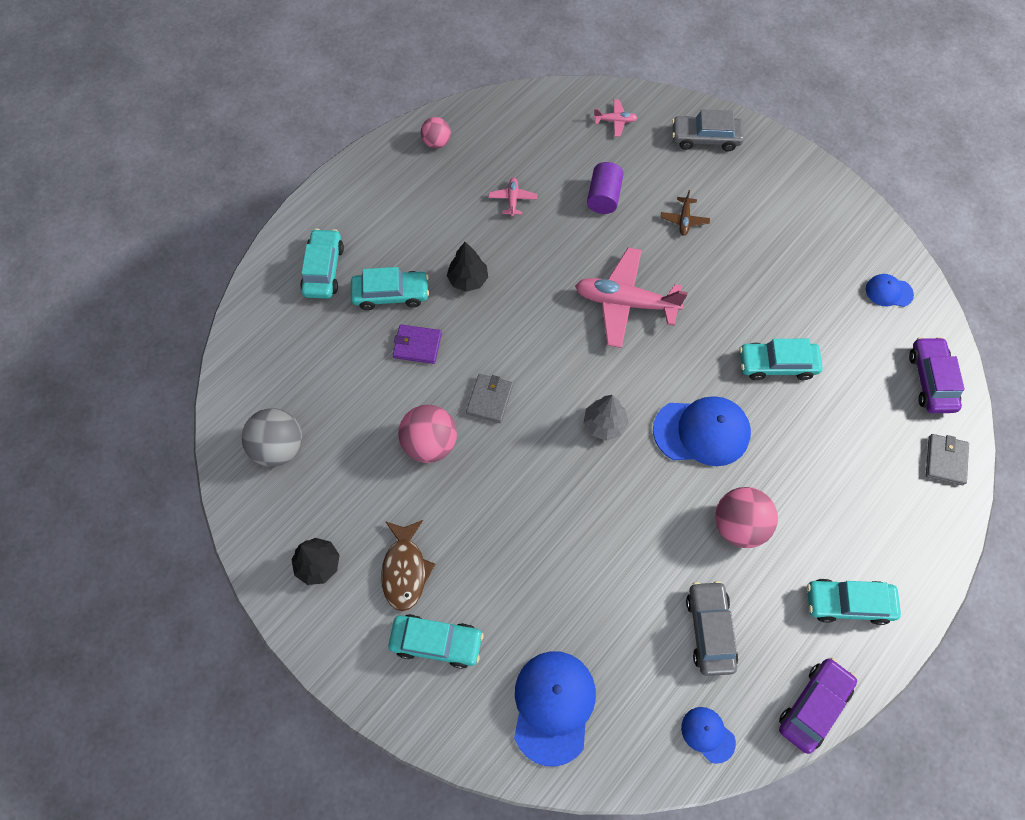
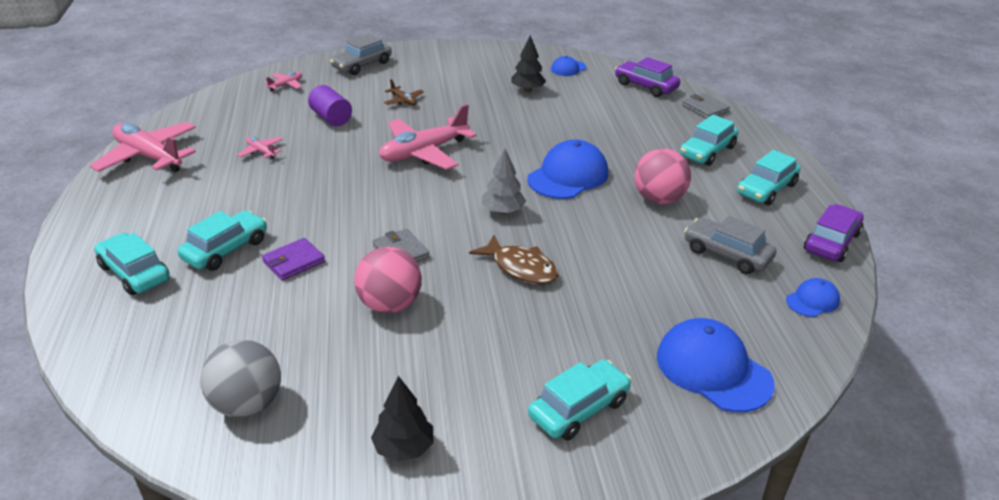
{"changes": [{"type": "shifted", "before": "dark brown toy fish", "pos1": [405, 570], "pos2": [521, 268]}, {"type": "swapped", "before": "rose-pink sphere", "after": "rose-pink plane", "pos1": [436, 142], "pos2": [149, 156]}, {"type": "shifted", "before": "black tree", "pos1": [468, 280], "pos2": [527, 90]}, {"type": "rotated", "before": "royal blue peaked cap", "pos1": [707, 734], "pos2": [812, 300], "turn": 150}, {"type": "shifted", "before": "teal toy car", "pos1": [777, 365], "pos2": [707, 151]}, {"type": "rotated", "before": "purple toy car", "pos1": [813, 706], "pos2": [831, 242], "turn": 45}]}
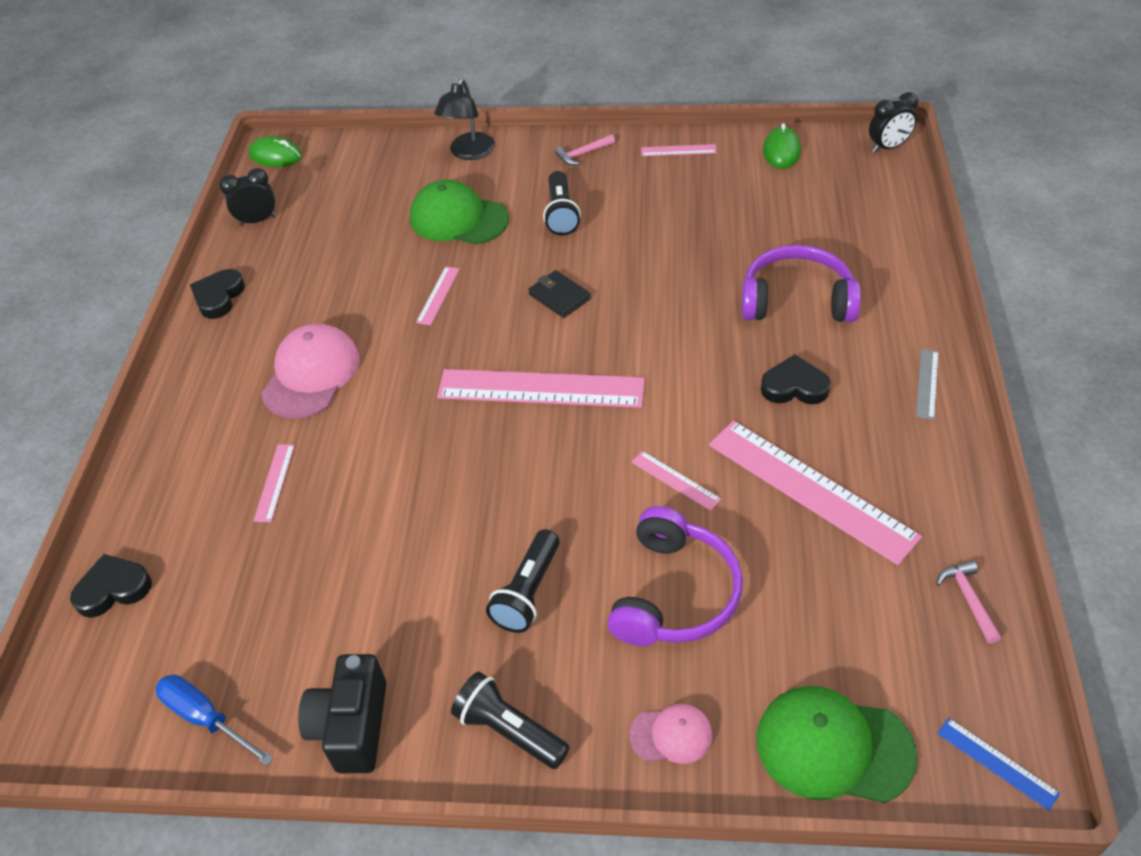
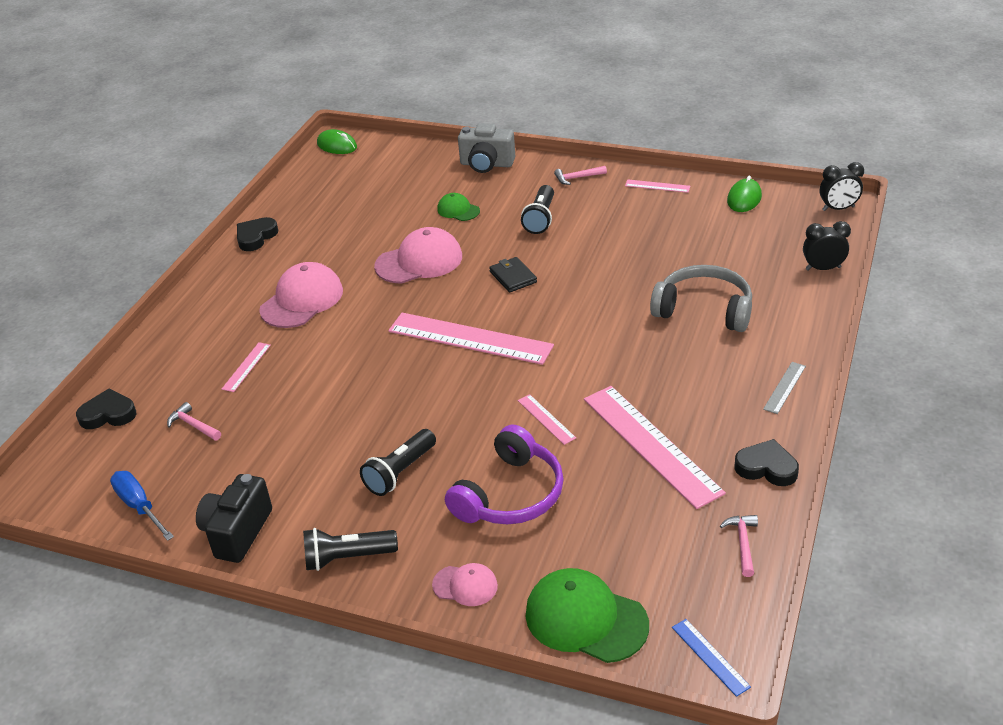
{"changes": [{"type": "shifted", "before": "black clock", "pos1": [257, 220], "pos2": [823, 268]}, {"type": "scaled", "before": "emerald peaked cap", "pos1": [458, 219], "pos2": [458, 210], "scale": 0.54}, {"type": "swapped", "before": "rose-pink measuring stick", "after": "rose-pink peaked cap", "pos1": [438, 295], "pos2": [419, 261]}, {"type": "swapped", "before": "black desk lamp", "after": "grey camera", "pos1": [469, 153], "pos2": [486, 164]}, {"type": "rotated", "before": "black pocket torch", "pos1": [509, 730], "pos2": [347, 558], "turn": -60}, {"type": "repainted", "before": "purple over-ear headphones", "after": "grey over-ear headphones", "pos1": [796, 300], "pos2": [704, 309]}, {"type": "shifted", "before": "black heart shape", "pos1": [794, 386], "pos2": [766, 467]}, {"type": "new", "after": "rose-pink claw hammer", "pos2": [193, 425]}]}
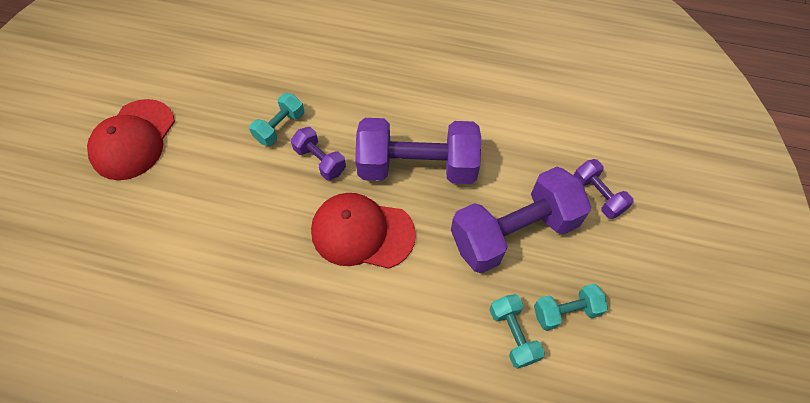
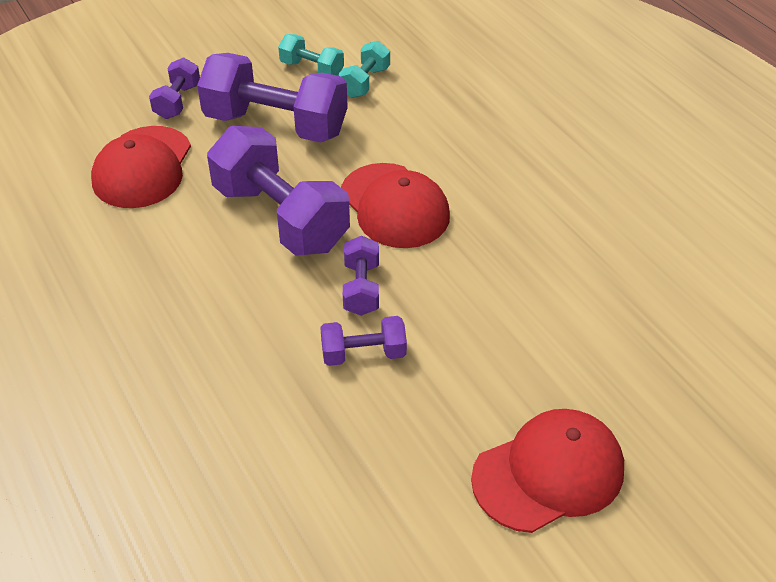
{"changes": [{"type": "repainted", "before": "teal hand weight", "after": "purple hand weight", "pos1": [280, 127], "pos2": [363, 354]}, {"type": "new", "after": "crimson peaked cap", "pos2": [142, 167]}]}
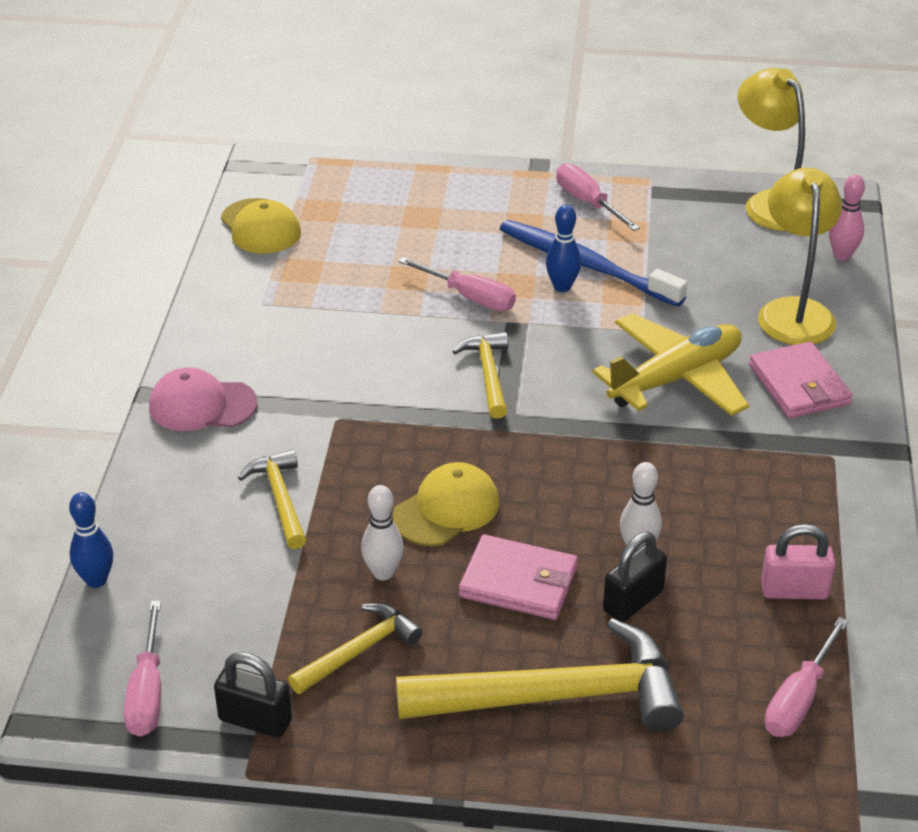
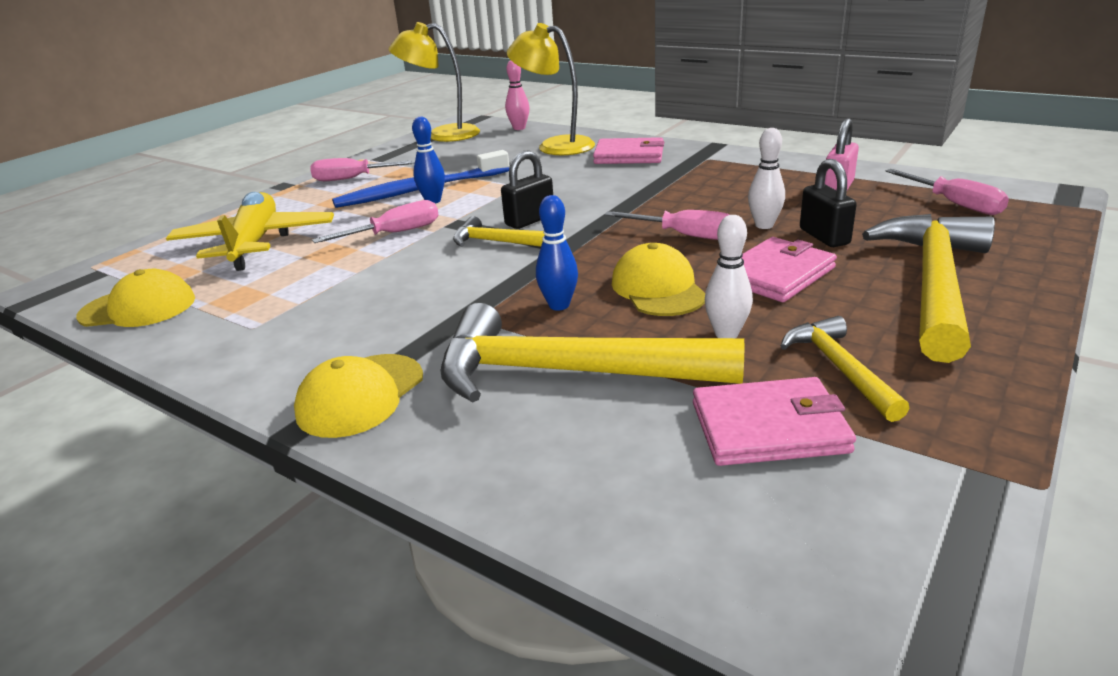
{"changes": [{"type": "shifted", "before": "royal blue bowling pin", "pos1": [96, 580], "pos2": [559, 305]}, {"type": "shifted", "before": "rose-pink flat screwdriver", "pos1": [147, 692], "pos2": [685, 235]}, {"type": "repainted", "before": "rose-pink peaked cap", "after": "golden peaked cap", "pos1": [202, 405], "pos2": [360, 395]}, {"type": "shifted", "before": "black padlock", "pos1": [255, 720], "pos2": [530, 220]}, {"type": "scaled", "before": "golden claw hammer", "pos1": [280, 499], "pos2": [568, 373], "scale": 1.92}, {"type": "shifted", "before": "golden plane", "pos1": [675, 379], "pos2": [255, 243]}, {"type": "new", "after": "rose-pink card wallet", "pos2": [769, 427]}]}
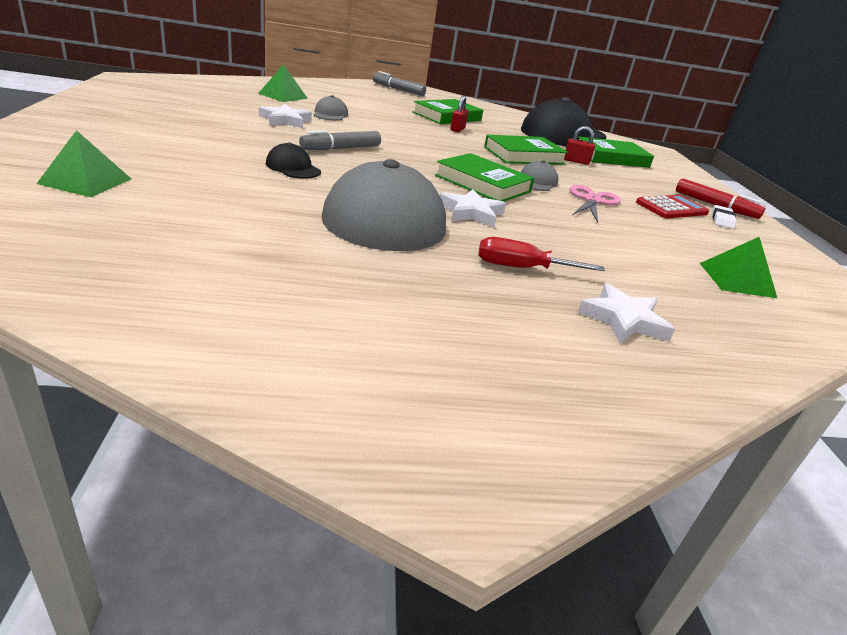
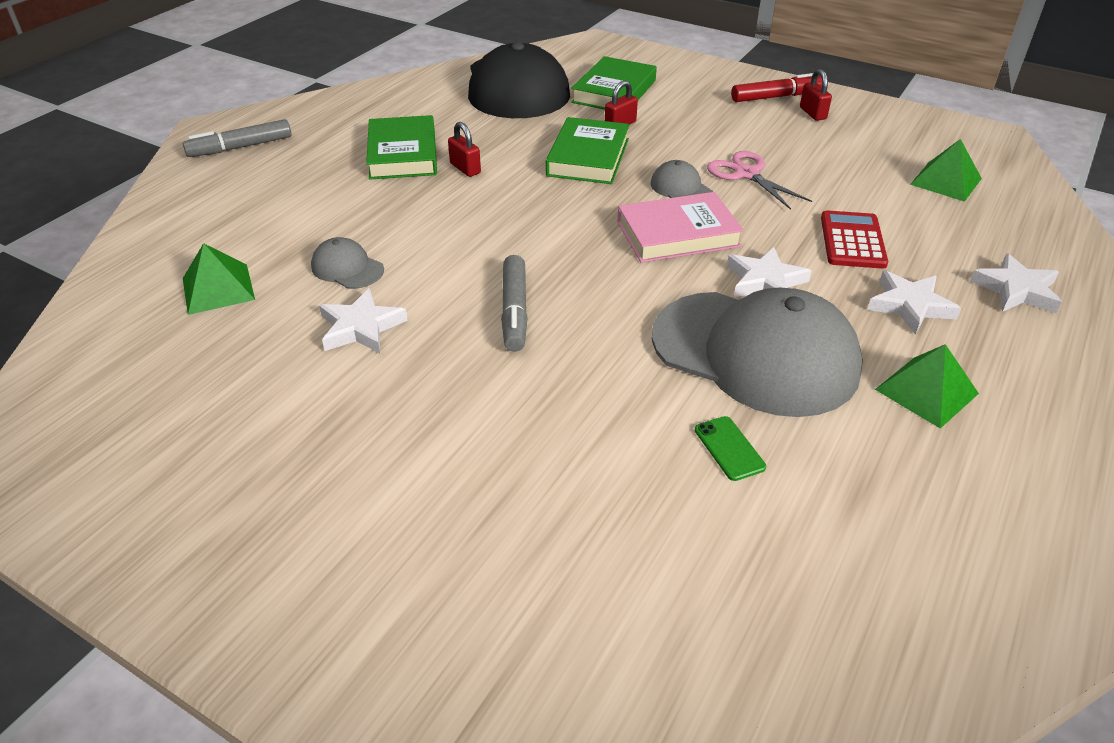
{"changes": [{"type": "shifted", "before": "emerald solid pyramid", "pos1": [85, 181], "pos2": [926, 391]}, {"type": "gone", "before": "black peaked cap", "pos1": [293, 168]}, {"type": "repainted", "before": "emerald hardcover", "after": "rose-pink hardcover", "pos1": [482, 183], "pos2": [677, 234]}, {"type": "swapped", "before": "crimson flat screwdriver", "after": "white star shape", "pos1": [521, 268], "pos2": [909, 305]}, {"type": "shifted", "before": "crimson calculator", "pos1": [671, 208], "pos2": [852, 241]}, {"type": "swapped", "before": "white pencil eraser", "after": "crimson padlock", "pos1": [722, 220], "pos2": [812, 113]}, {"type": "new", "after": "emerald smartphone", "pos2": [729, 448]}]}
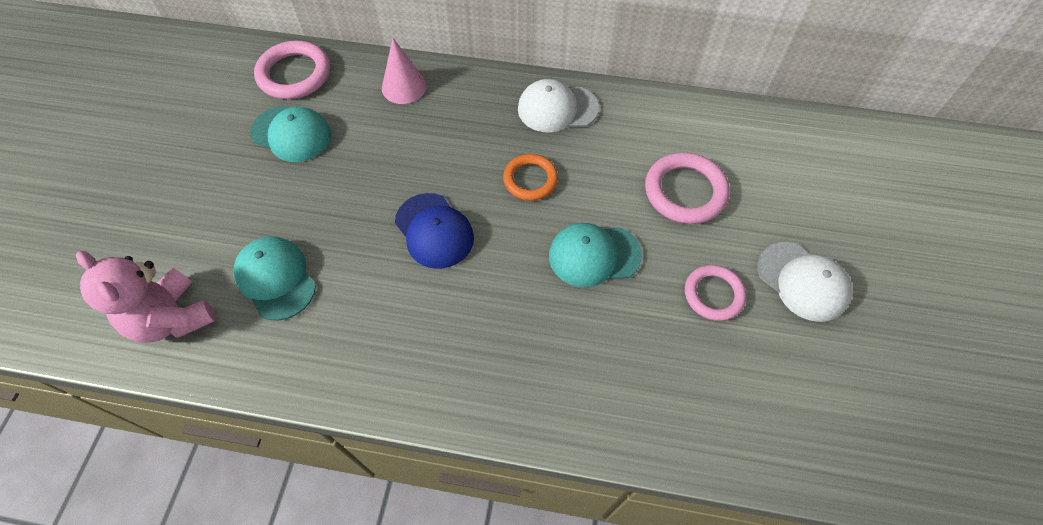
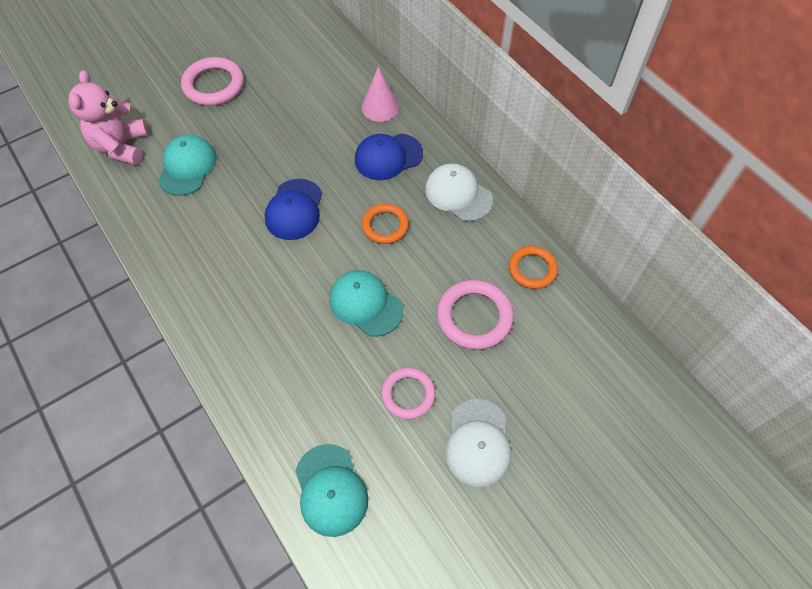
{"changes": [{"type": "shifted", "before": "teal peaked cap", "pos1": [291, 134], "pos2": [331, 490]}, {"type": "shifted", "before": "rose-pink hoop", "pos1": [294, 74], "pos2": [214, 85]}, {"type": "new", "after": "royal blue peaked cap", "pos2": [388, 157]}, {"type": "new", "after": "orange-coloured hoop", "pos2": [532, 269]}]}
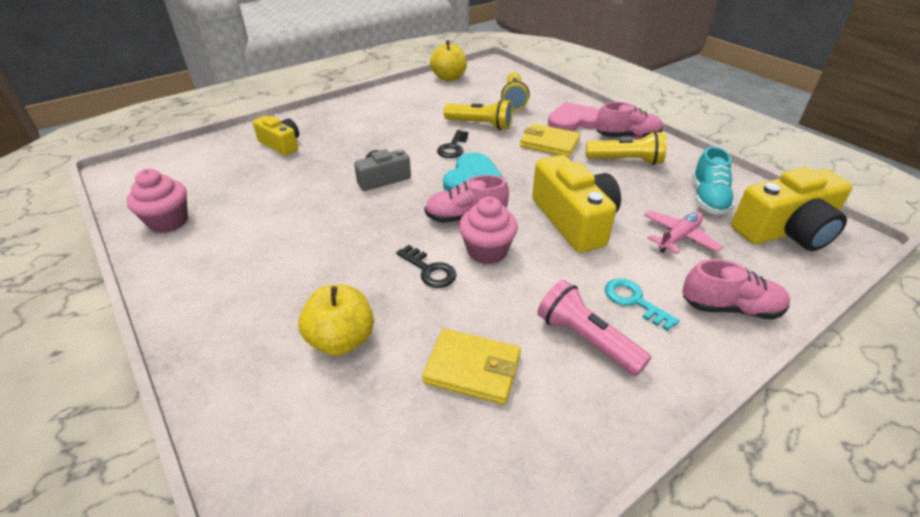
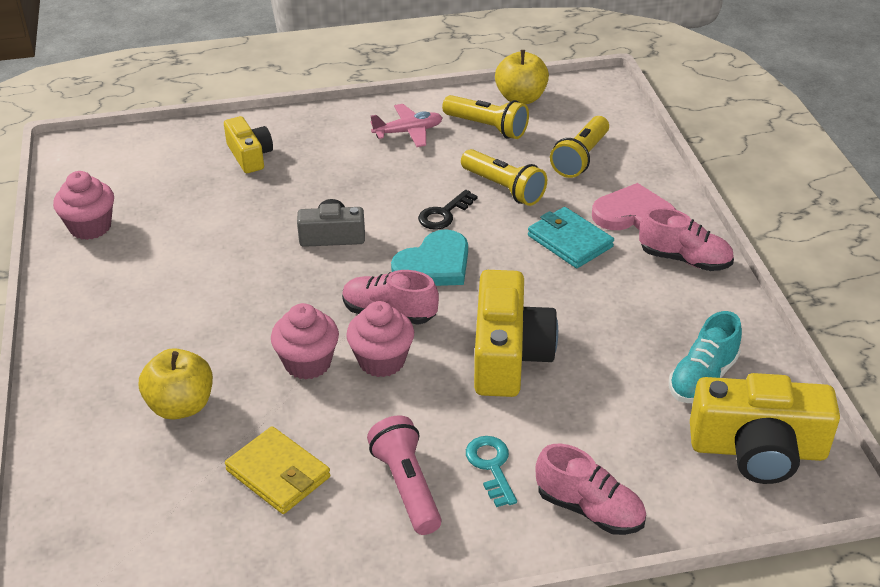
{"changes": [{"type": "swapped", "before": "black door key", "after": "rose-pink fairy cake", "pos1": [430, 270], "pos2": [307, 363]}, {"type": "repainted", "before": "golden card wallet", "after": "teal card wallet", "pos1": [549, 143], "pos2": [570, 241]}, {"type": "shifted", "before": "golden pocket torch", "pos1": [626, 160], "pos2": [487, 127]}, {"type": "shifted", "before": "rose-pink plane", "pos1": [678, 237], "pos2": [408, 132]}]}
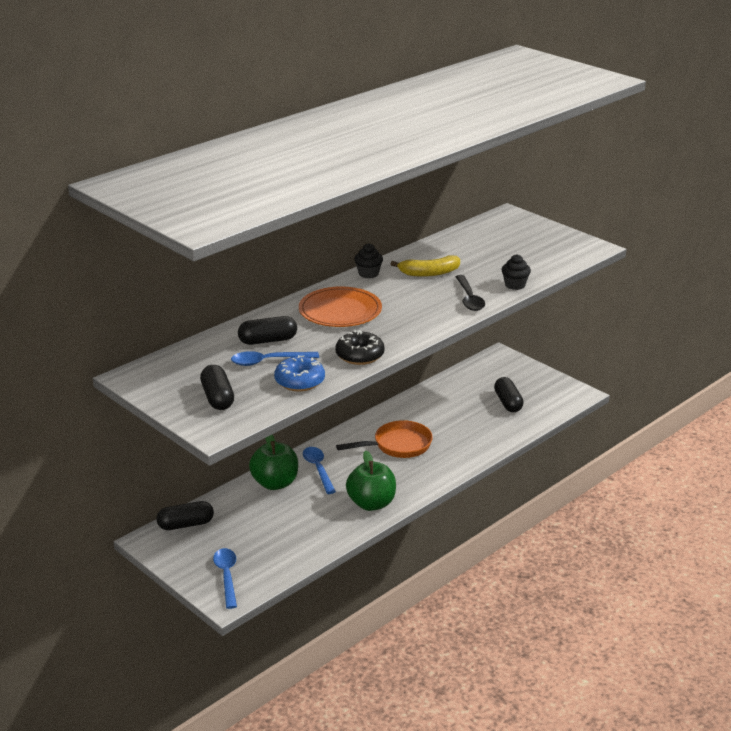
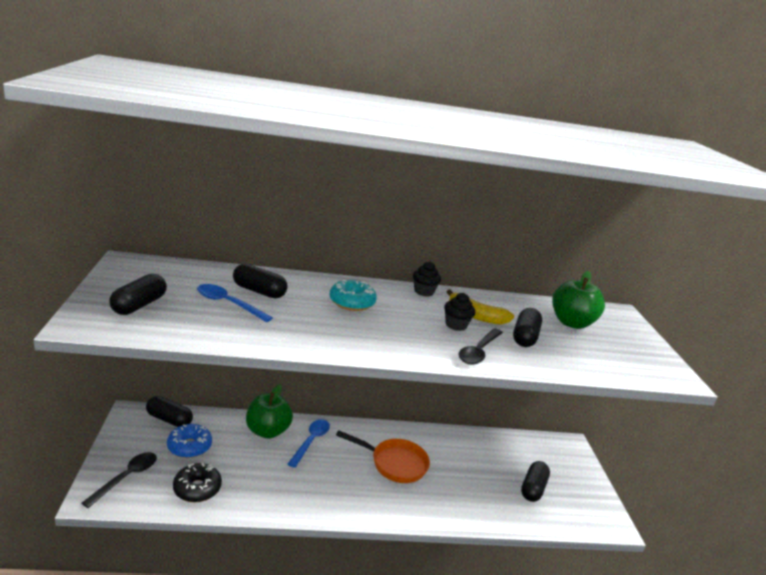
{"changes": [{"type": "repainted", "before": "royal blue teaspoon", "after": "black teaspoon", "pos1": [227, 576], "pos2": [126, 477]}, {"type": "shifted", "before": "royal blue donut", "pos1": [299, 381], "pos2": [189, 446]}, {"type": "swapped", "before": "orange-coloured dinner plate", "after": "teal donut", "pos1": [340, 311], "pos2": [352, 302]}, {"type": "shifted", "before": "black donut", "pos1": [360, 355], "pos2": [197, 488]}, {"type": "shifted", "before": "emerald toy apple", "pos1": [371, 503], "pos2": [571, 323]}, {"type": "shifted", "before": "black fairy cake", "pos1": [515, 285], "pos2": [456, 325]}, {"type": "new", "after": "black pill", "pos2": [525, 337]}]}
